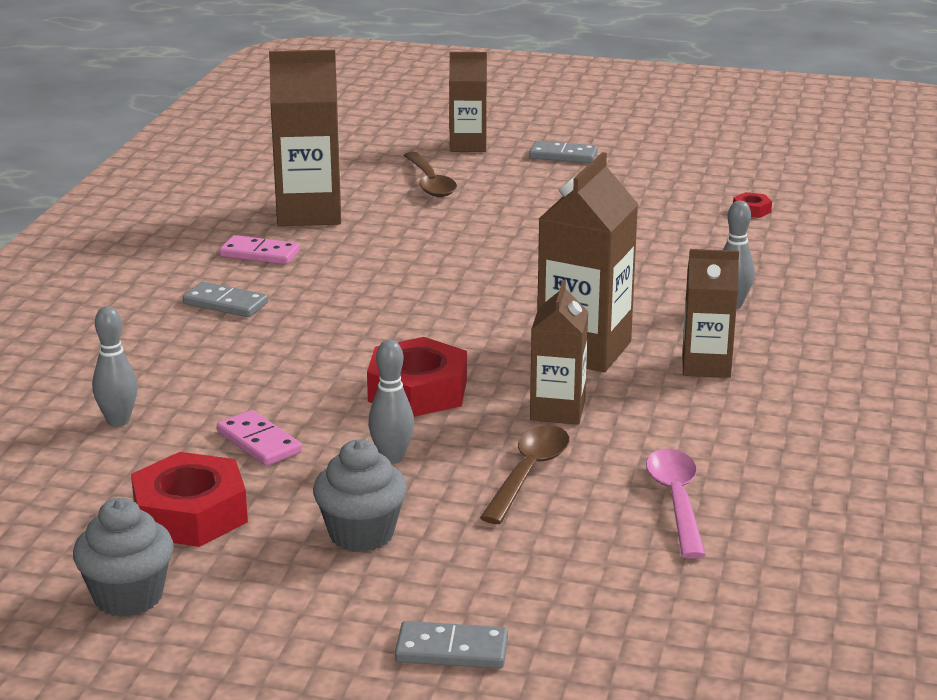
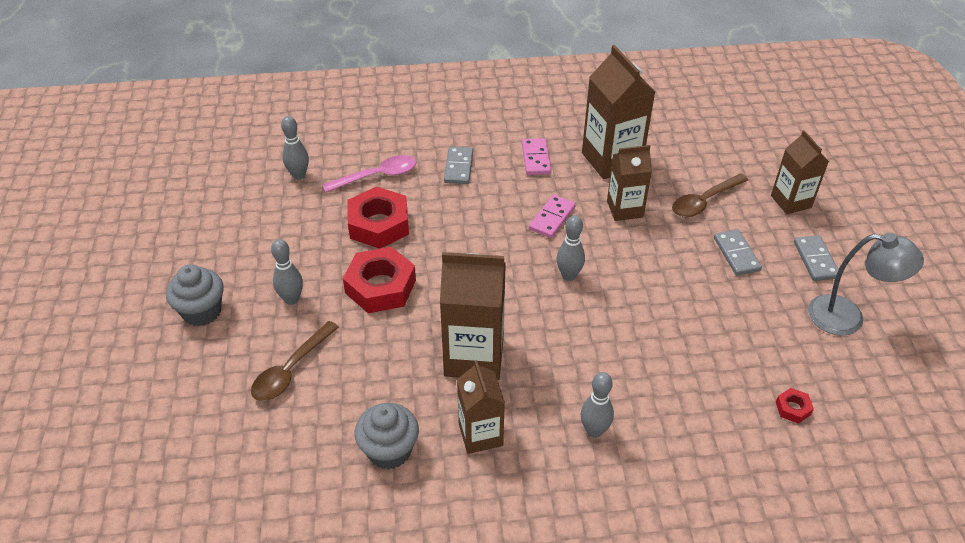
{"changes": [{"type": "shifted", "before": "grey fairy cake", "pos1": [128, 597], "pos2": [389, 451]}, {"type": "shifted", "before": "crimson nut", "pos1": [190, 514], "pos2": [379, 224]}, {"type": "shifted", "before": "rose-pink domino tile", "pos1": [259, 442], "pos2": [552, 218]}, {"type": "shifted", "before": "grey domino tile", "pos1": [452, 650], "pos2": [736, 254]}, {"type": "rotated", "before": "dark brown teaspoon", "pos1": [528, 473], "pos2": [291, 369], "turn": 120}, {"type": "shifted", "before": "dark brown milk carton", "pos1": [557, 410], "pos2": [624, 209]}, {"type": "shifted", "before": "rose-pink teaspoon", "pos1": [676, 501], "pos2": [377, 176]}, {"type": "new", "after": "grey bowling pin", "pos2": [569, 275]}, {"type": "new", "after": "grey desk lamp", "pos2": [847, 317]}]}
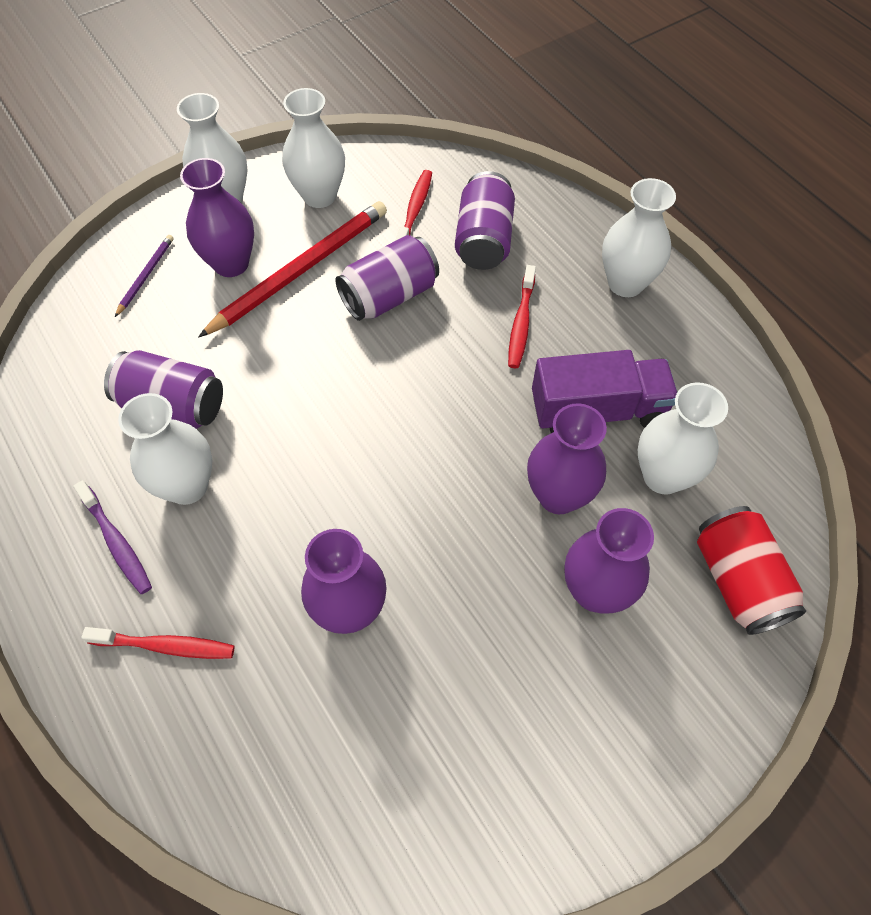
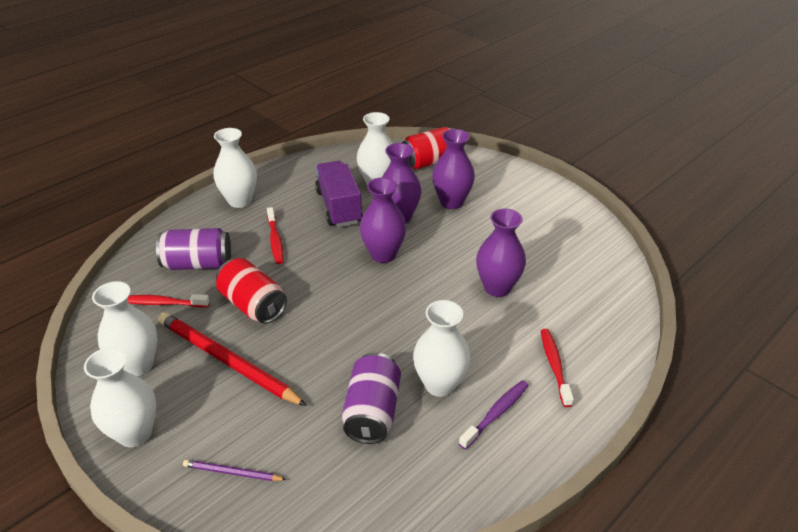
{"changes": [{"type": "shifted", "before": "purple flower vase", "pos1": [231, 263], "pos2": [383, 254]}, {"type": "repainted", "before": "purple tin", "after": "crimson tin", "pos1": [389, 296], "pos2": [253, 305]}, {"type": "rotated", "before": "crimson toothbrush", "pos1": [521, 323], "pos2": [275, 240], "turn": 75}]}
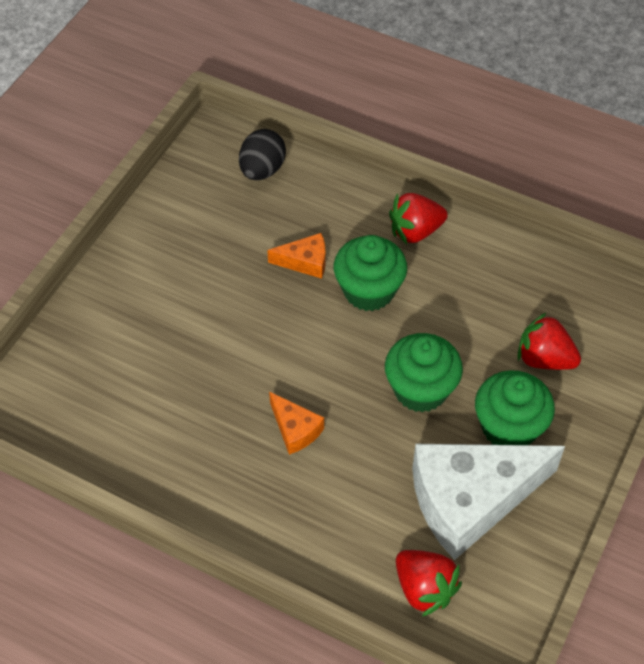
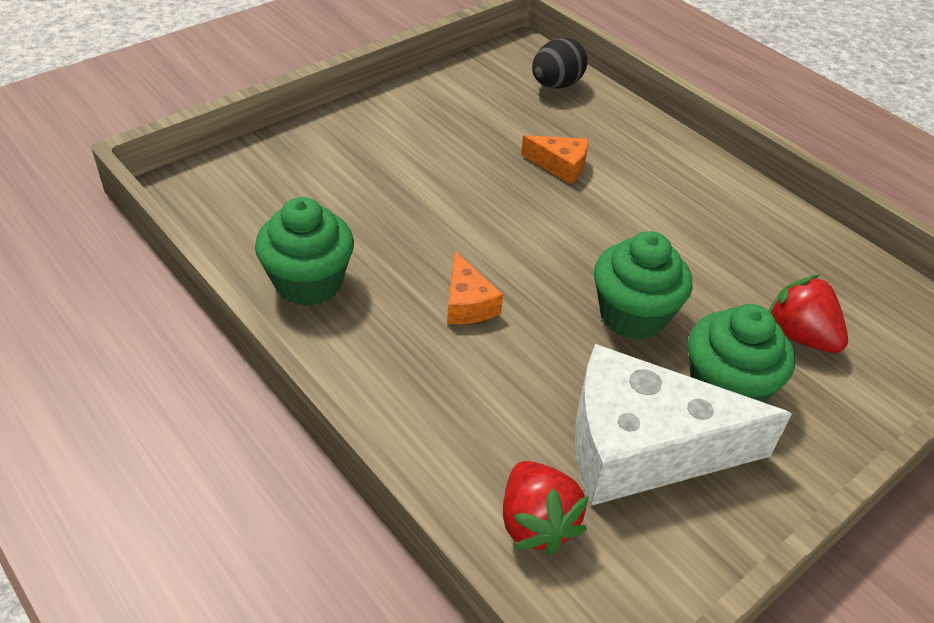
{"changes": [{"type": "shifted", "before": "emerald fairy cake", "pos1": [369, 290], "pos2": [308, 282]}, {"type": "gone", "before": "crimson berry", "pos1": [415, 231]}]}
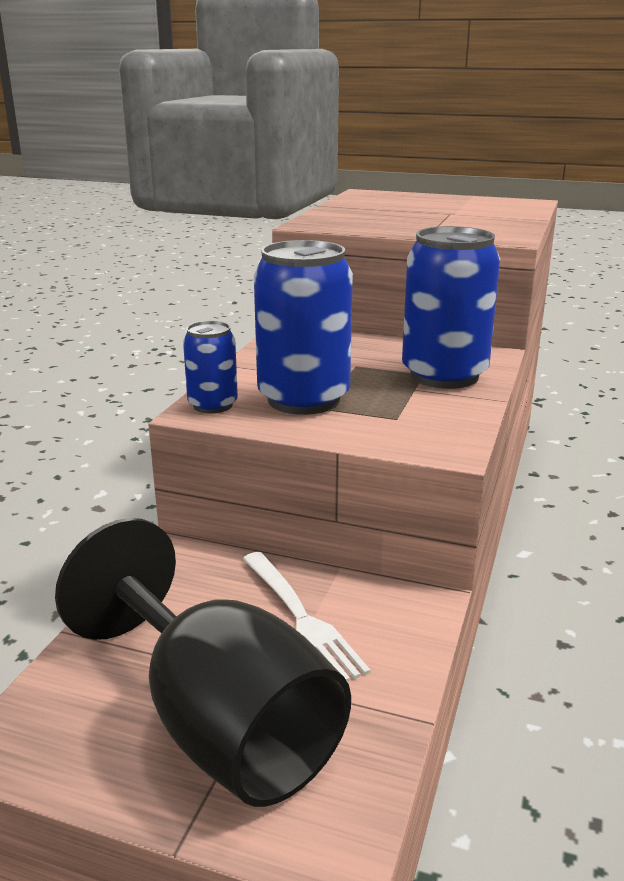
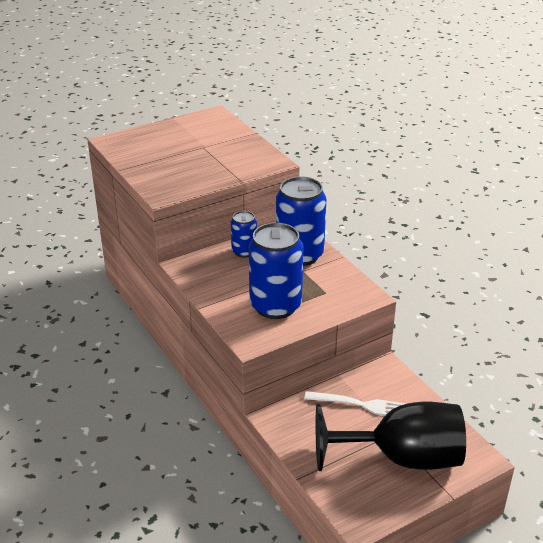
{"changes": [{"type": "shifted", "before": "royal blue tin", "pos1": [213, 405], "pos2": [244, 251]}]}
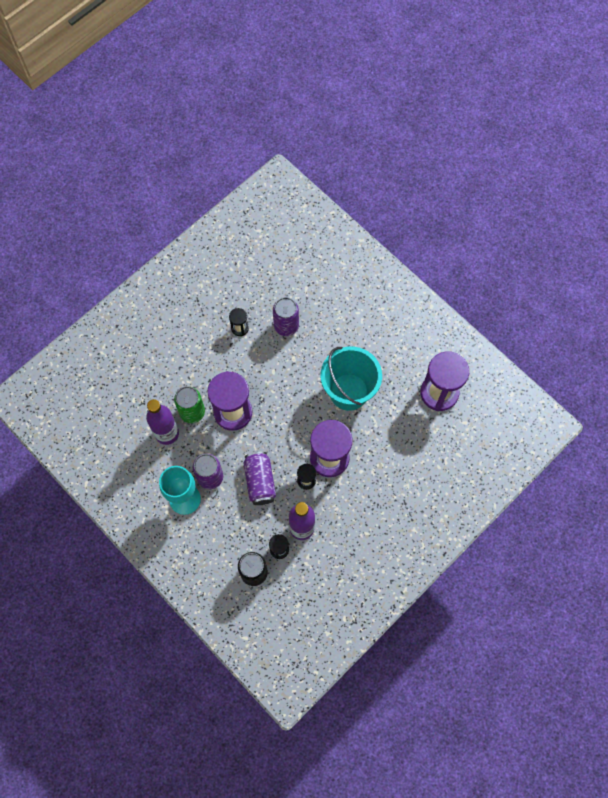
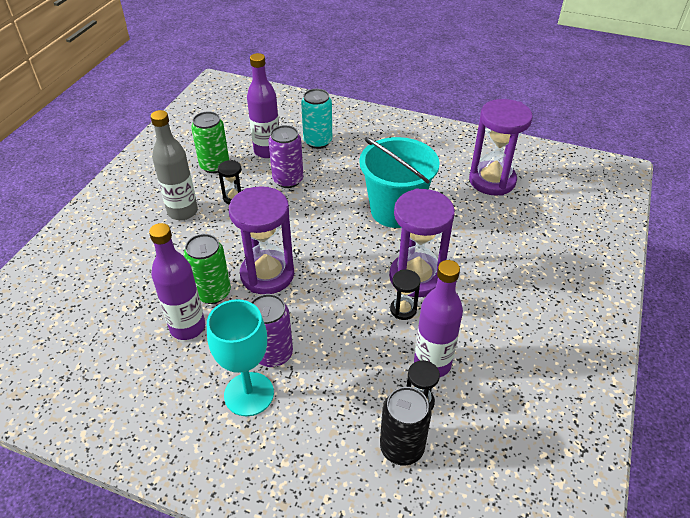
{"changes": [{"type": "gone", "before": "purple tin", "pos1": [260, 481]}, {"type": "new", "after": "grey flask", "pos2": [182, 212]}, {"type": "new", "after": "emerald tin", "pos2": [214, 165]}, {"type": "new", "after": "purple flask", "pos2": [267, 151]}, {"type": "new", "after": "teal tin", "pos2": [318, 141]}]}
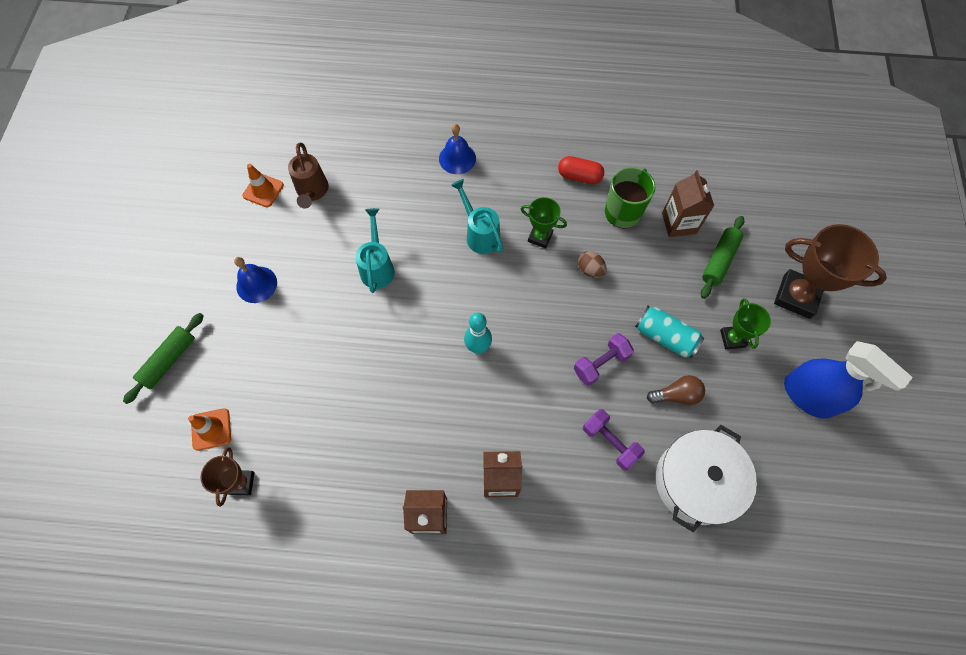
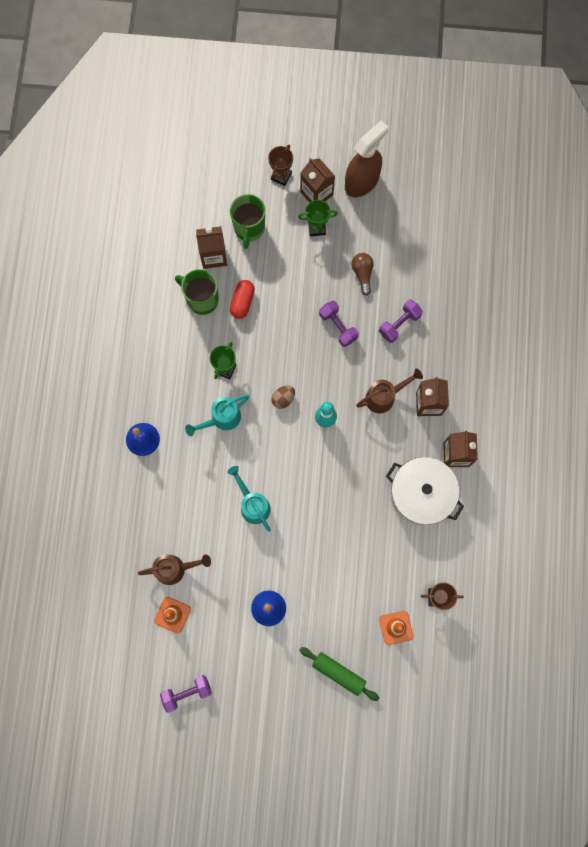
{"changes": [{"type": "rotated", "before": "teal watering can", "pos1": [377, 267], "pos2": [253, 504], "turn": 60}, {"type": "shifted", "before": "crimson pill", "pos1": [579, 176], "pos2": [242, 302]}, {"type": "shifted", "before": "dark brown egg shape", "pos1": [590, 270], "pos2": [283, 399]}, {"type": "gone", "before": "teal tin", "pos1": [665, 337]}, {"type": "shifted", "before": "white stockpot", "pos1": [696, 481], "pos2": [421, 494]}, {"type": "swapped", "before": "emerald pastry roller", "after": "emerald mug", "pos1": [719, 260], "pos2": [249, 229]}, {"type": "scaled", "before": "dark brown award cup", "pos1": [796, 296], "pos2": [281, 176], "scale": 0.55}, {"type": "repainted", "before": "royal blue sprayer", "after": "dark brown sprayer", "pos1": [808, 396], "pos2": [362, 181]}, {"type": "new", "after": "purple hand weight", "pos2": [187, 692]}, {"type": "new", "after": "dark brown milk carton", "pos2": [316, 193]}, {"type": "new", "after": "dark brown watering can", "pos2": [384, 397]}]}
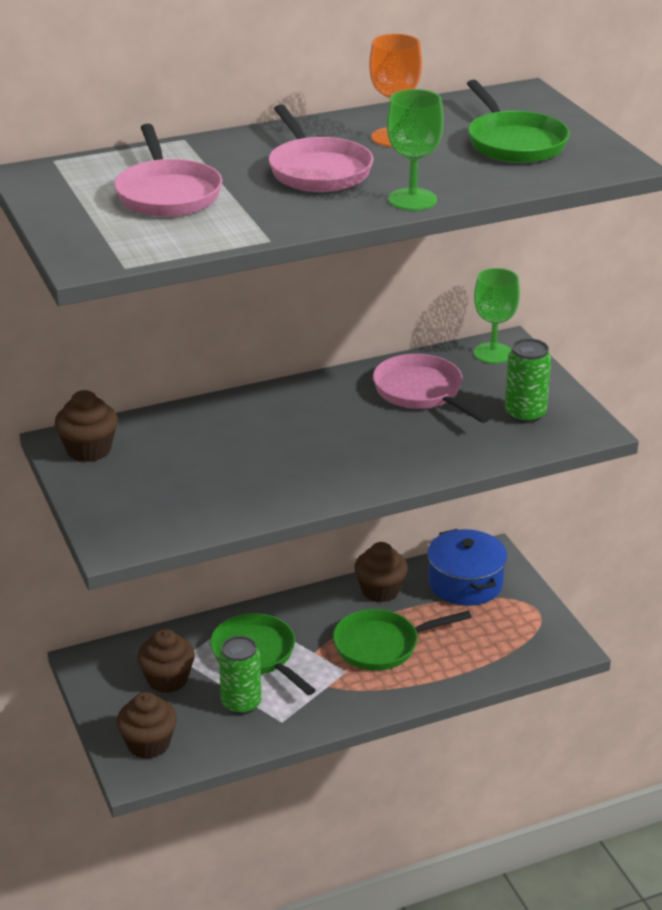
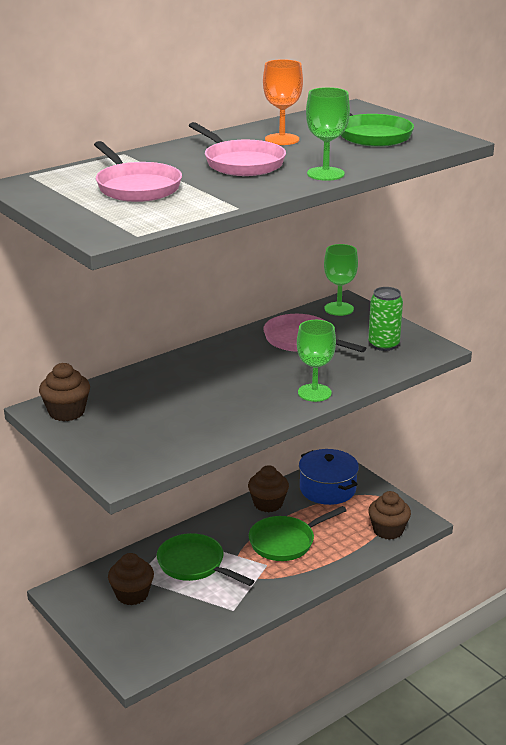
{"changes": [{"type": "shifted", "before": "dark brown fairy cake", "pos1": [148, 744], "pos2": [388, 530]}, {"type": "gone", "before": "emerald tin", "pos1": [241, 703]}, {"type": "new", "after": "emerald wine glass", "pos2": [314, 393]}]}
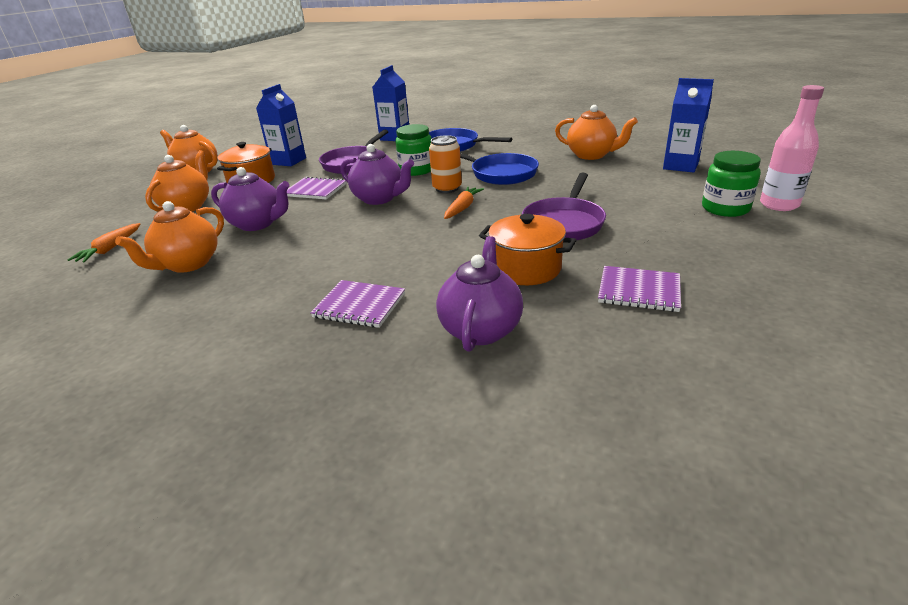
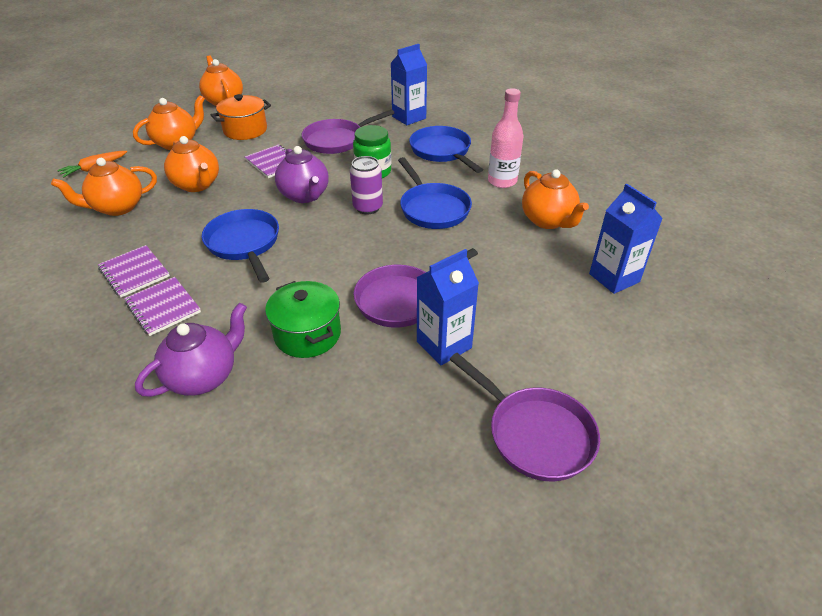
{"changes": [{"type": "repainted", "before": "purple teapot", "after": "orange-coloured teapot", "pos1": [258, 224], "pos2": [197, 185]}, {"type": "shifted", "before": "royal blue milk carton", "pos1": [288, 161], "pos2": [444, 345]}, {"type": "repainted", "before": "orange-coloured tin", "after": "purple tin", "pos1": [447, 188], "pos2": [368, 207]}, {"type": "gone", "before": "orange-coloured root vegetable", "pos1": [463, 208]}, {"type": "repainted", "before": "orange-coloured stockpot", "after": "emerald stockpot", "pos1": [526, 268], "pos2": [307, 334]}, {"type": "shifted", "before": "purple notepad", "pos1": [639, 291], "pos2": [134, 272]}, {"type": "gone", "before": "emerald preserve jar", "pos1": [725, 208]}, {"type": "shifted", "before": "rose-pink flask", "pos1": [779, 205], "pos2": [502, 181]}, {"type": "new", "after": "royal blue pan", "pos2": [244, 244]}, {"type": "new", "after": "purple pan", "pos2": [535, 434]}]}
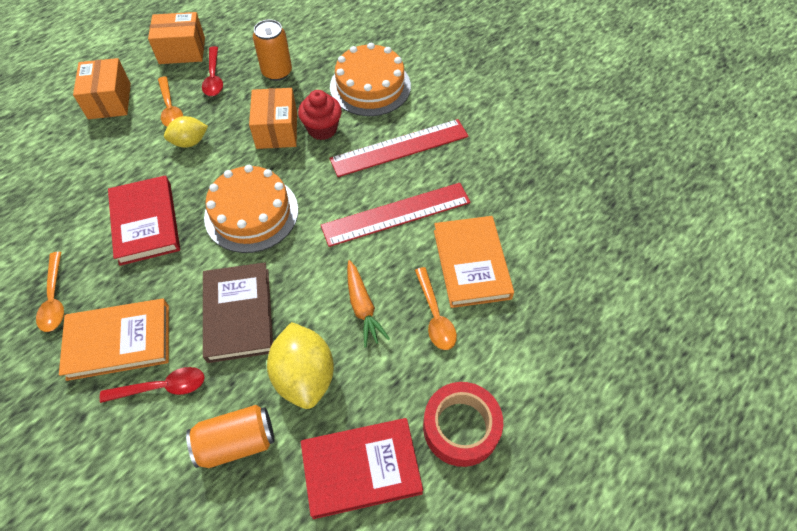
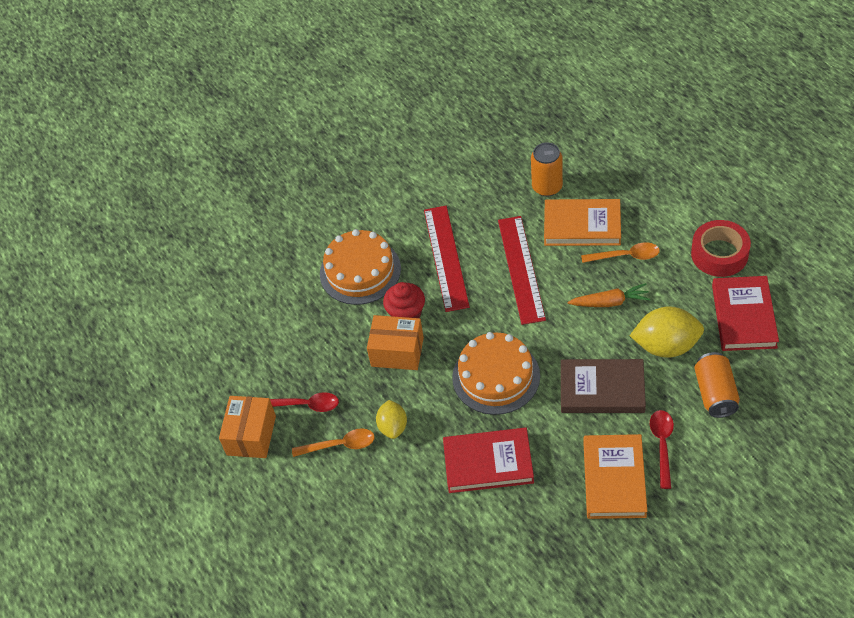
{"changes": [{"type": "gone", "before": "orange-coloured teaspoon", "pos1": [54, 299]}, {"type": "gone", "before": "orange-coloured parcel", "pos1": [109, 101]}, {"type": "shifted", "before": "orange-coloured tin", "pos1": [277, 72], "pos2": [547, 187]}]}
